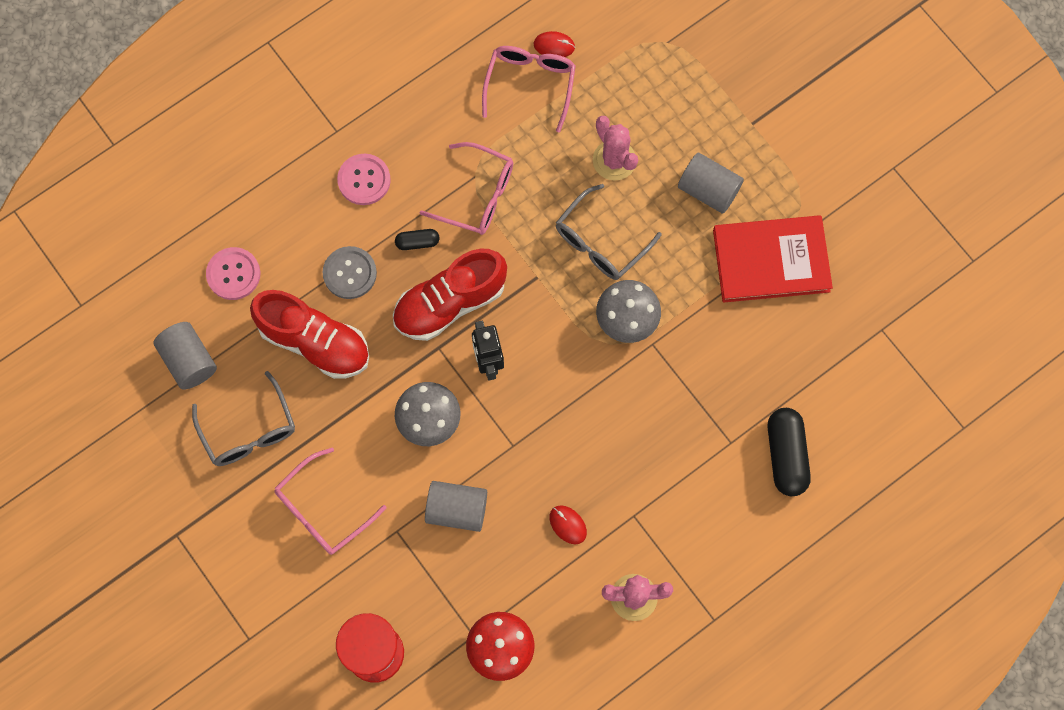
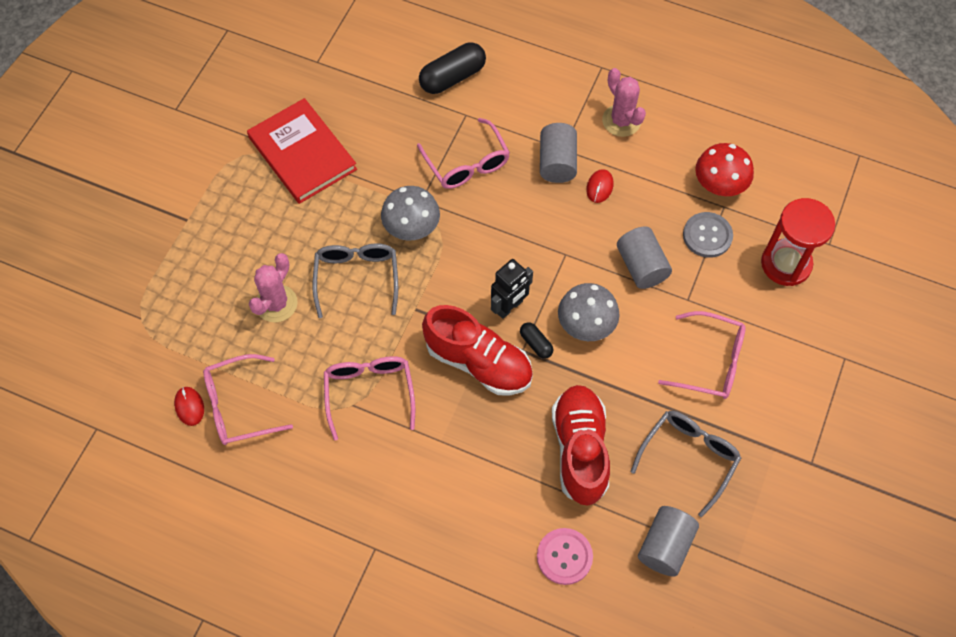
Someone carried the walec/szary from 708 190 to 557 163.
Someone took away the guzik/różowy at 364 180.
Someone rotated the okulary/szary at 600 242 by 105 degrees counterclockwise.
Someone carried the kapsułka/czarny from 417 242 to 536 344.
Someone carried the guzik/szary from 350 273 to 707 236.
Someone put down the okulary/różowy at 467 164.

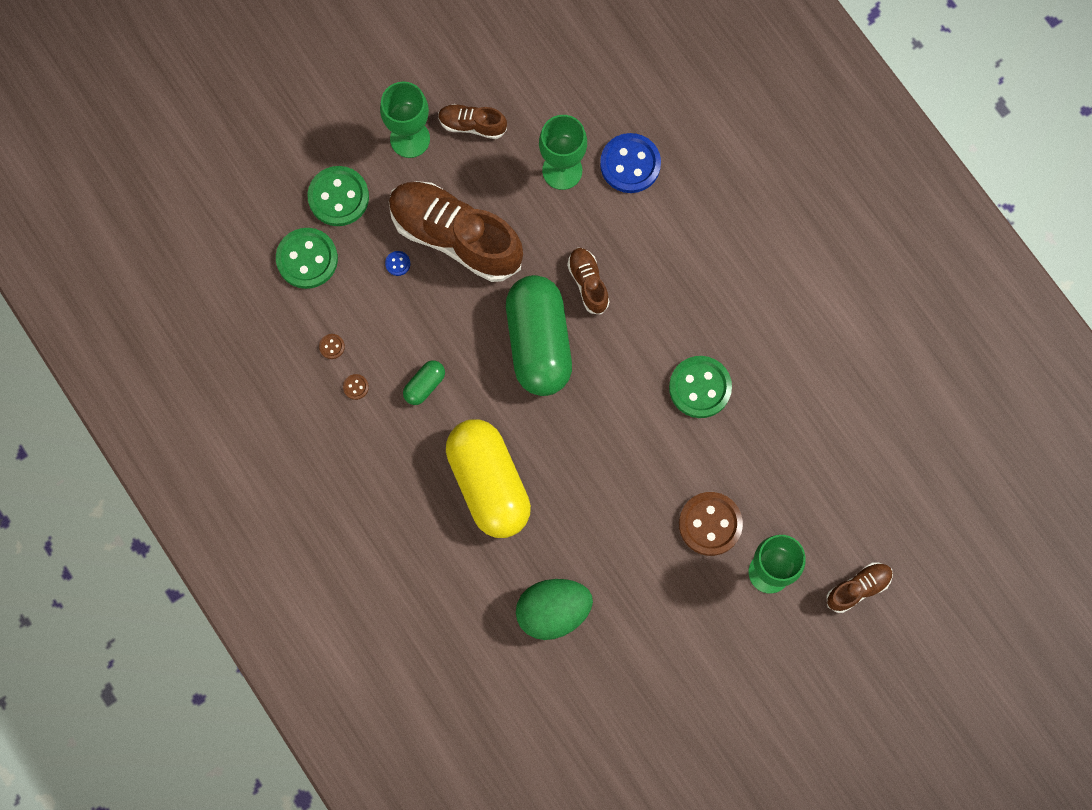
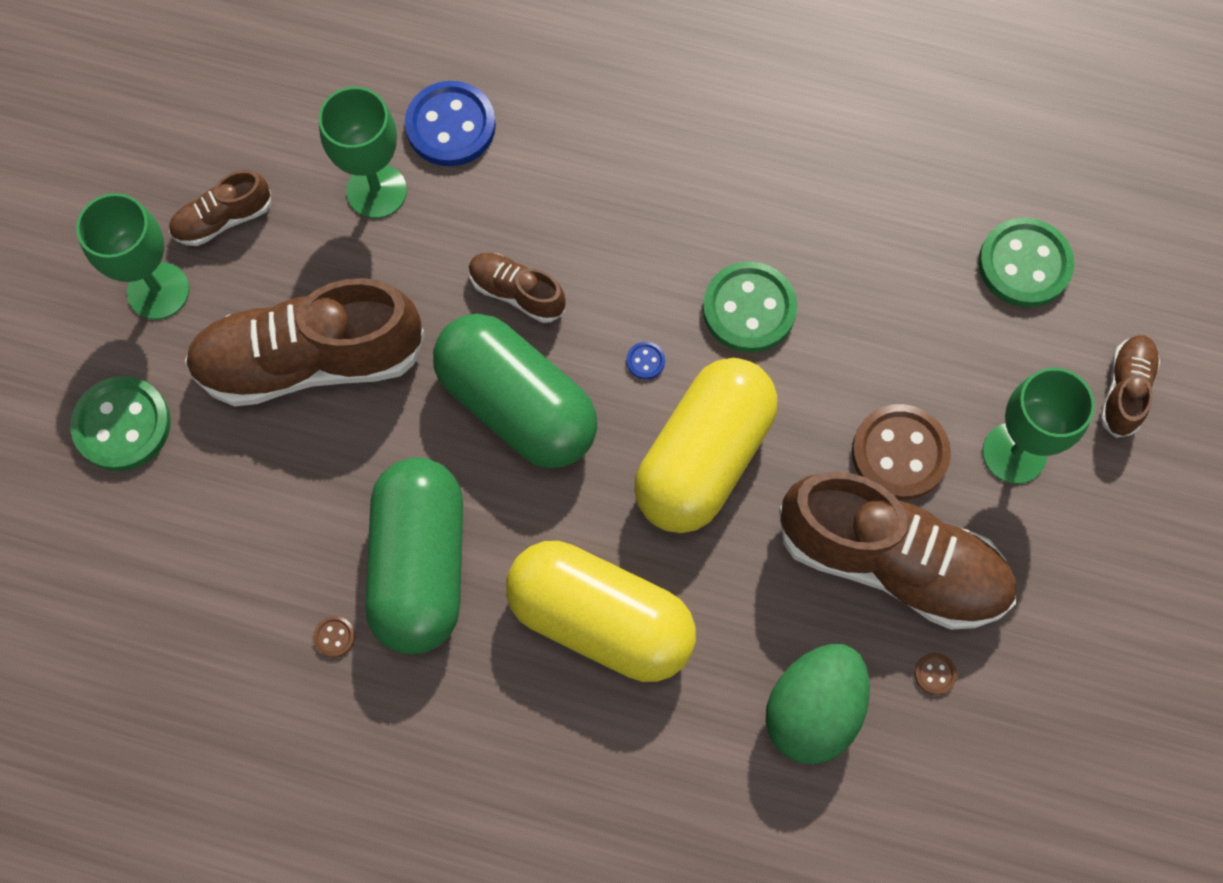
Someone carried the guzik/zielony from 307 259 to 1024 264.
Someone carried the guzik/niebieski from 397 263 to 645 361.
Someone carried the guzik/brązowy from 332 346 to 935 674.
Someone scaled the kapsułka/zielony at 424 385 by 2.37.
Someone put down the kapsułka/żółty at 703 458.
Someone put down the but/brązowy at 891 562.

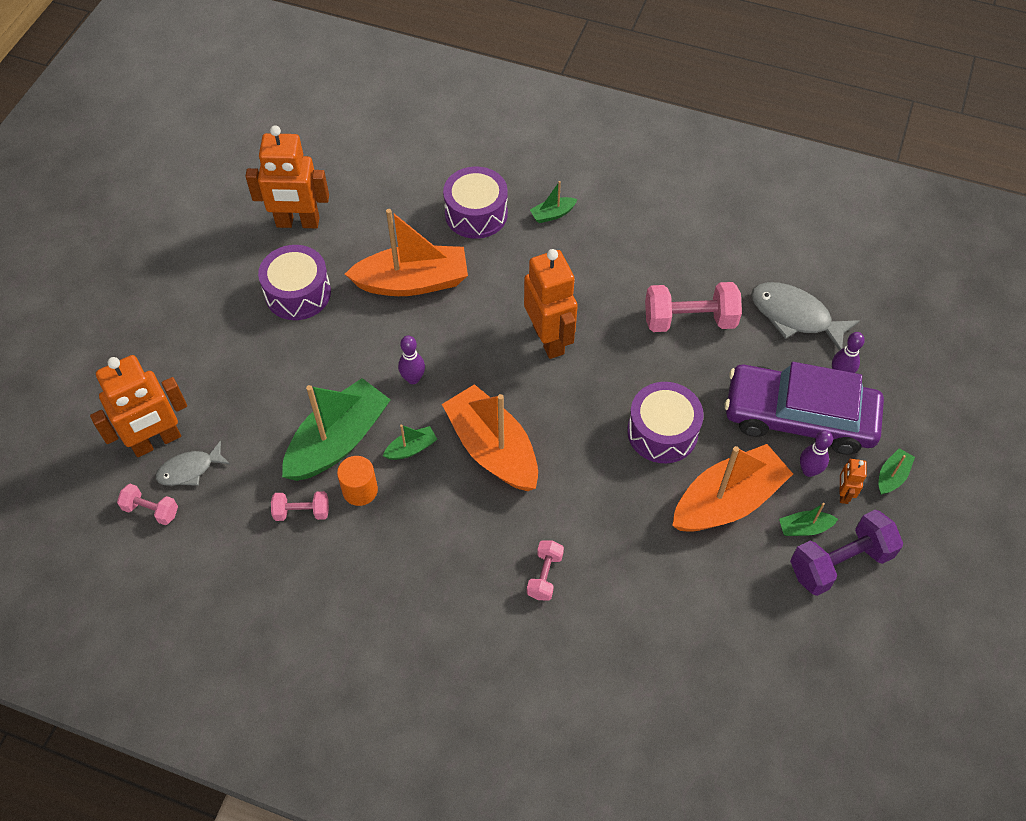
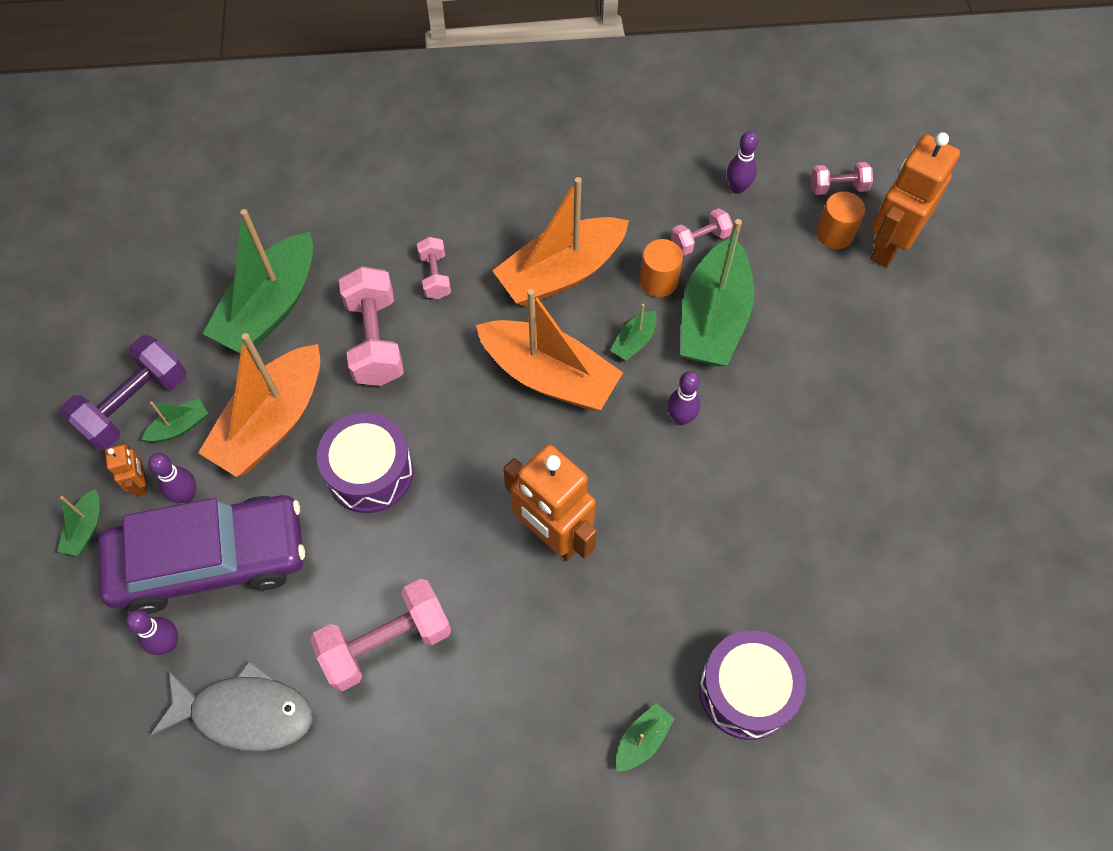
Someone took away the robot/pomarańczowy at 297 223.
Someone carried the łódka/pomarańczowy from 412 282 to 561 273.
Someone took away the bęben/fioletowy at 298 293.
Someone swapped the ryba/szary at 189 470 for the walec/pomarańczowy at 834 234.
Someone put down the kręgiel/fioletowy at 737 188.
Someone put down the łódka/zielony at 270 308.
Someone put down the hantel/różowy at 375 340.

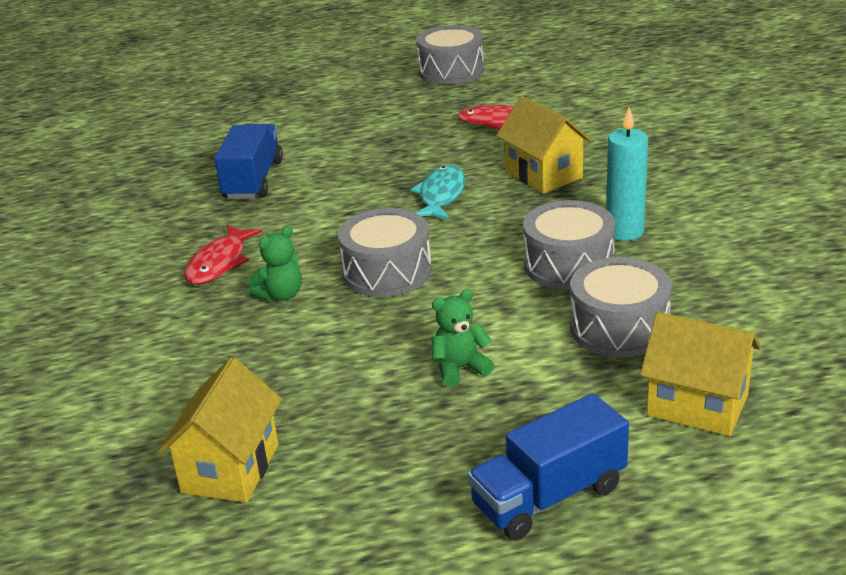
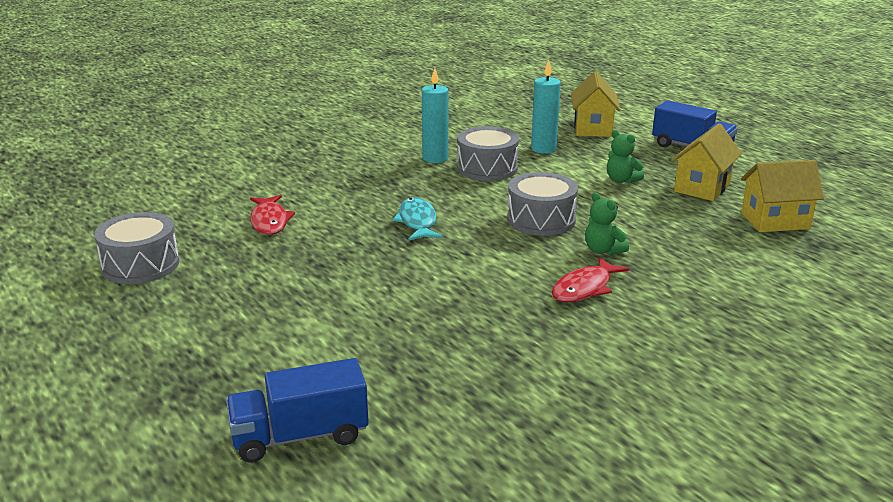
Someone carried the domek/żółty from 544 174 to 702 187.
Someone carried the ciężarówka/niebieski from 253 180 to 300 436.
Someone rotated the ryba/turkusowy at 441 195 by 90 degrees clockwise.
Someone rotated the ryba/czerwony at 219 263 by 135 degrees clockwise.
Someone rotated the miś/zielony at 281 295 by 150 degrees counterclockwise.
Someone swapped the bęben/szary at 619 328 for the świeca/turkusowy at 543 149.

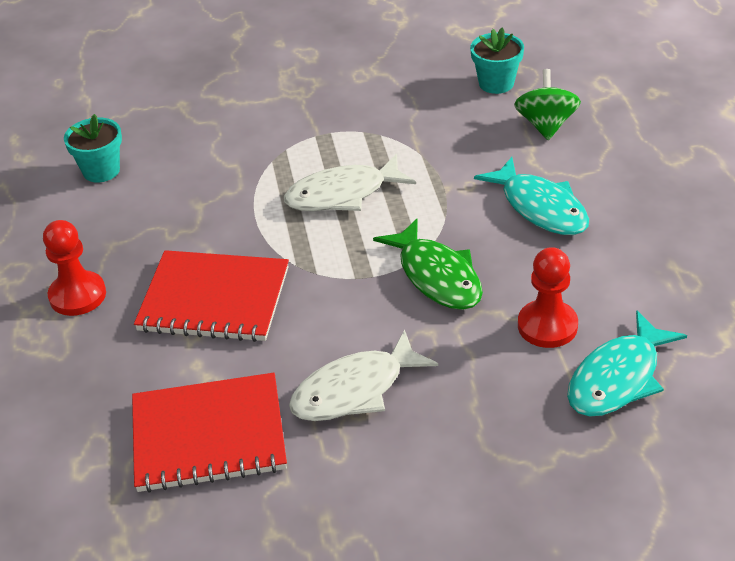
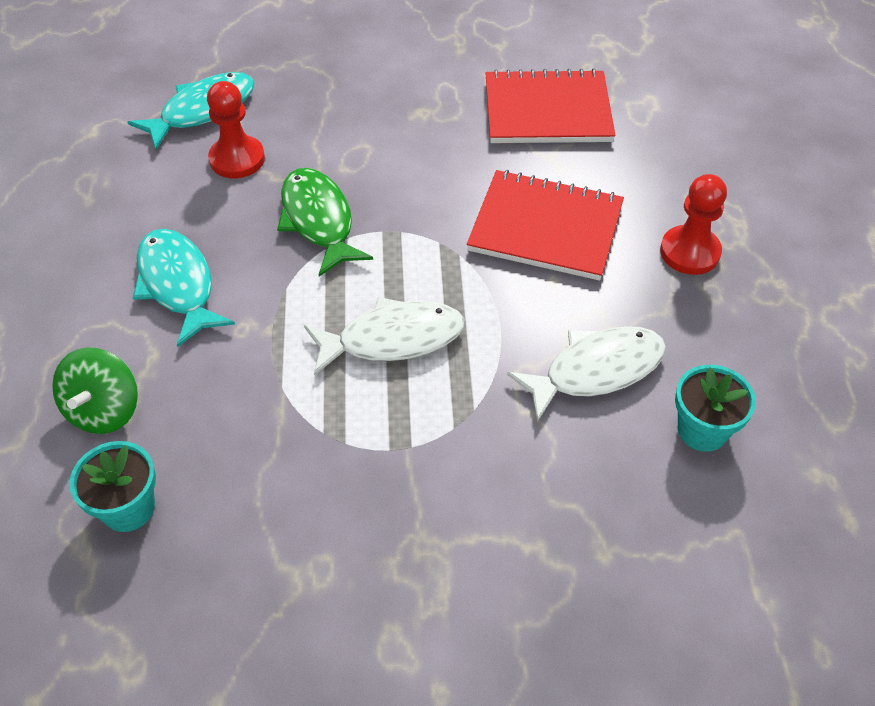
Someone carried the ryba/biały from 354 390 to 596 371.

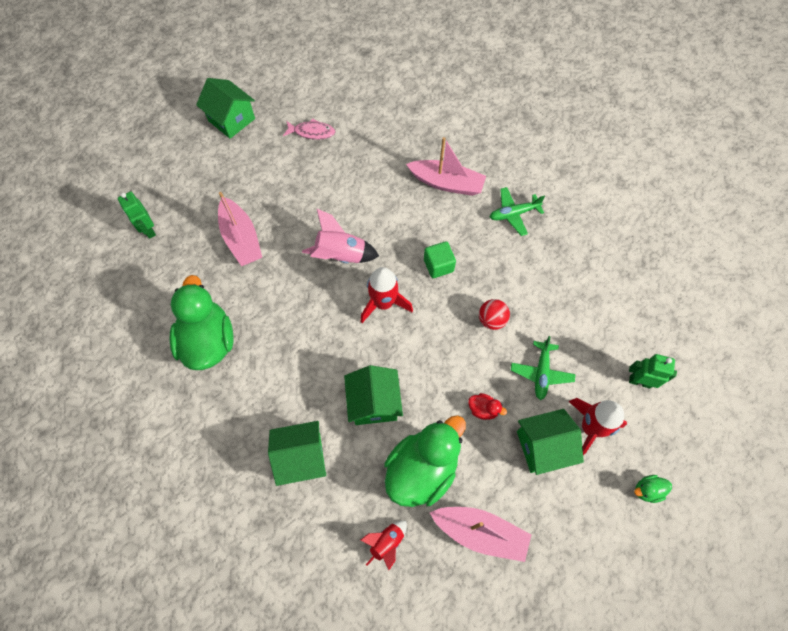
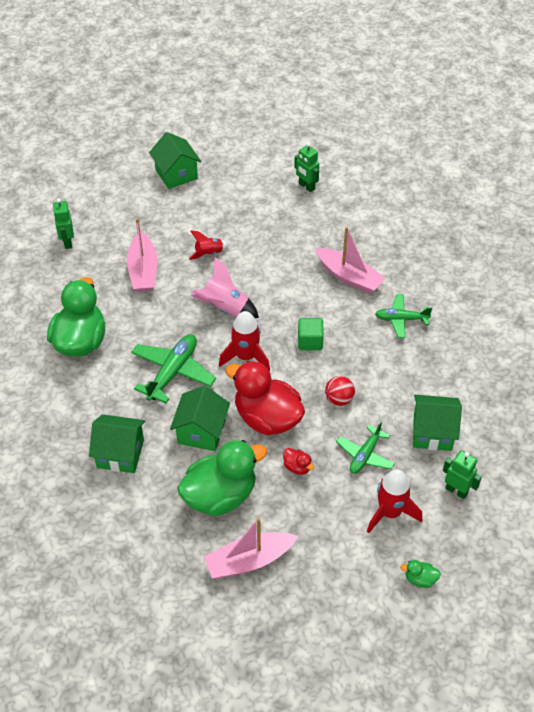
Someone took away the ryba/różowy at 312 132.
Someone carried the domek/zielony from 543 446 to 432 432.
Someone rotated the łódka/różowy at 480 532 by 120 degrees clockwise.
Someone carried the rakieta/czerwony from 386 542 to 209 253.
Someone put down the robot/zielony at 306 186.
Someone put down the samolot/zielony at 173 372.
Someone put down the kaczka/czerwony at 267 418.

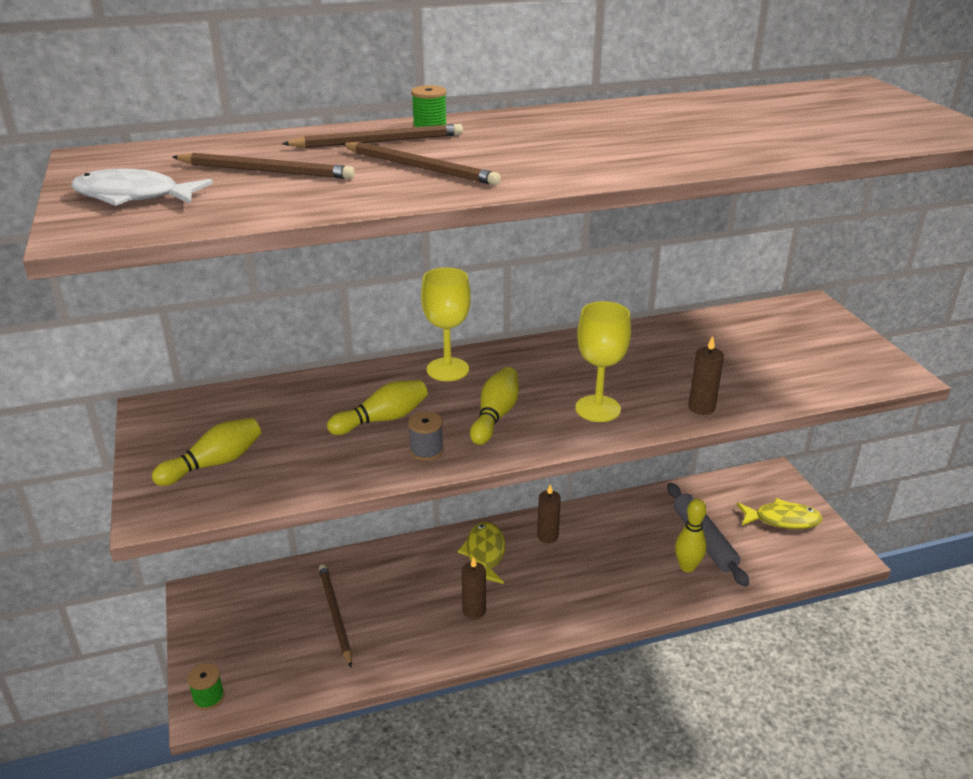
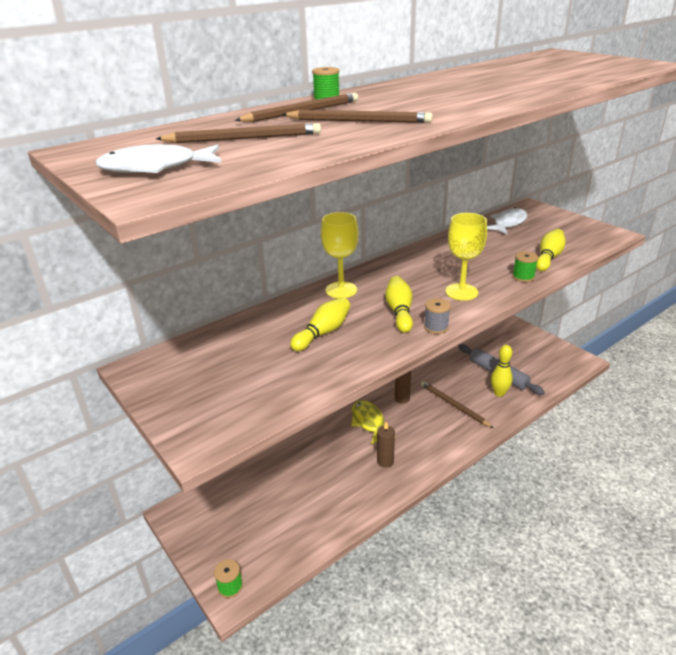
Someone swapped the świeca/brązowy at 701 408 for the szpulka/zielony at 523 277.
Someone carried the szpulka/szary from 426 451 to 436 327.
Someone carried the kręgiel/żółty from 214 463 to 548 258.
Someone took away the ryba/żółty at 782 520.
Someone carried the ołówek/brązowy from 335 614 to 454 405.
Someone put down the ryba/biały at 508 223.

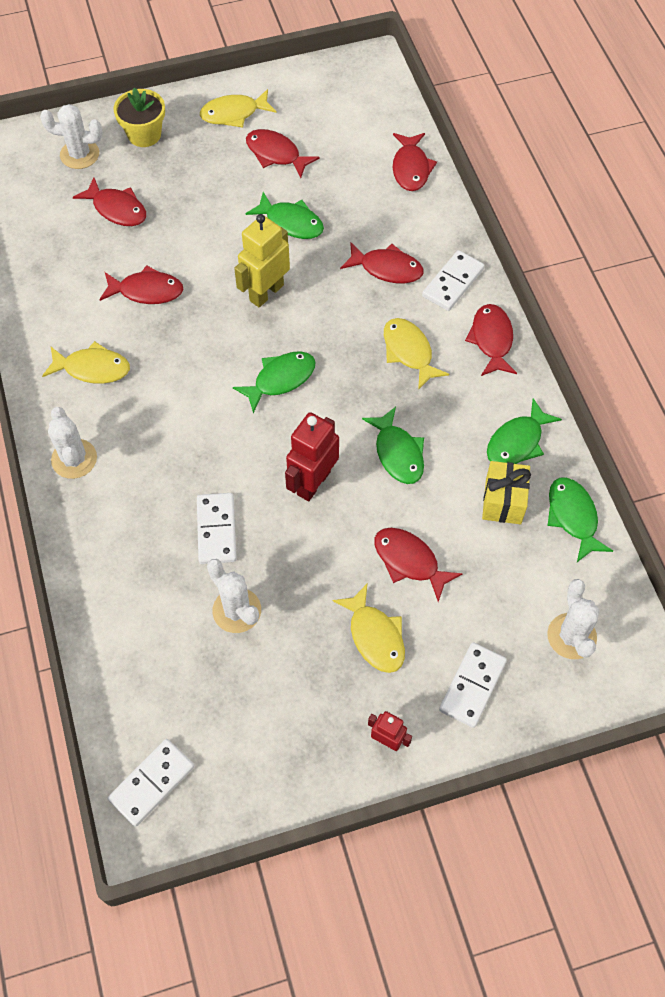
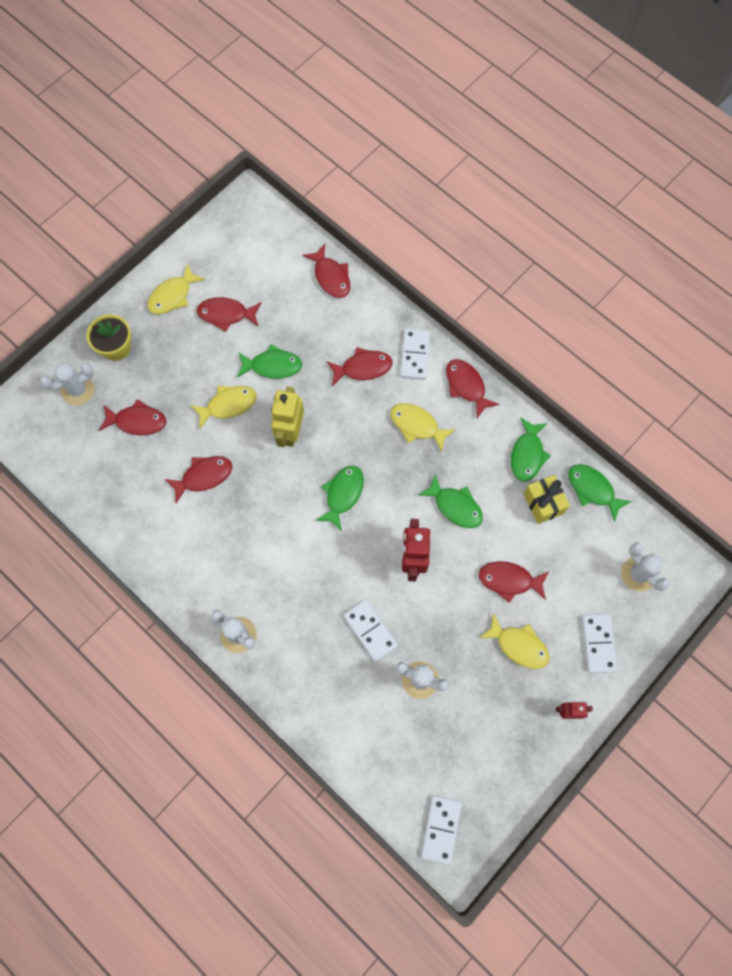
Someone carried the ryba/żółty from 92 368 to 228 405.

